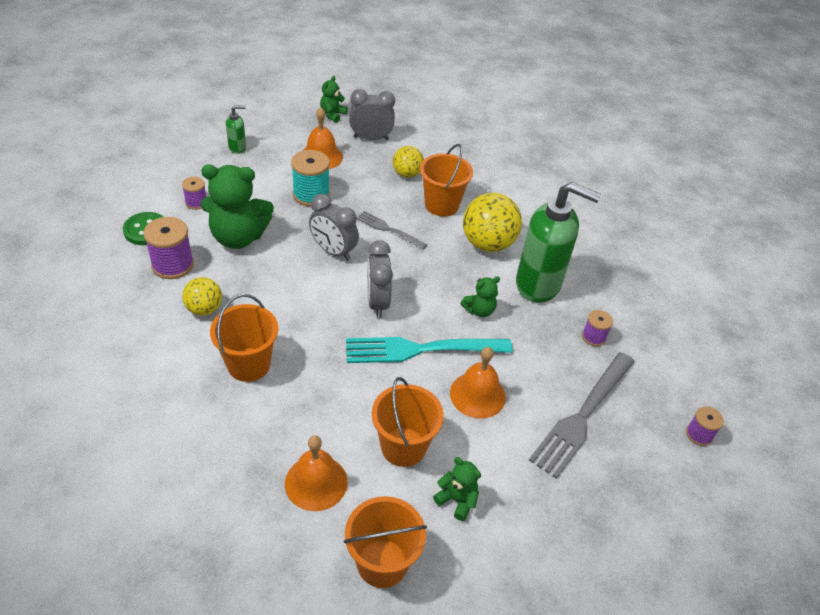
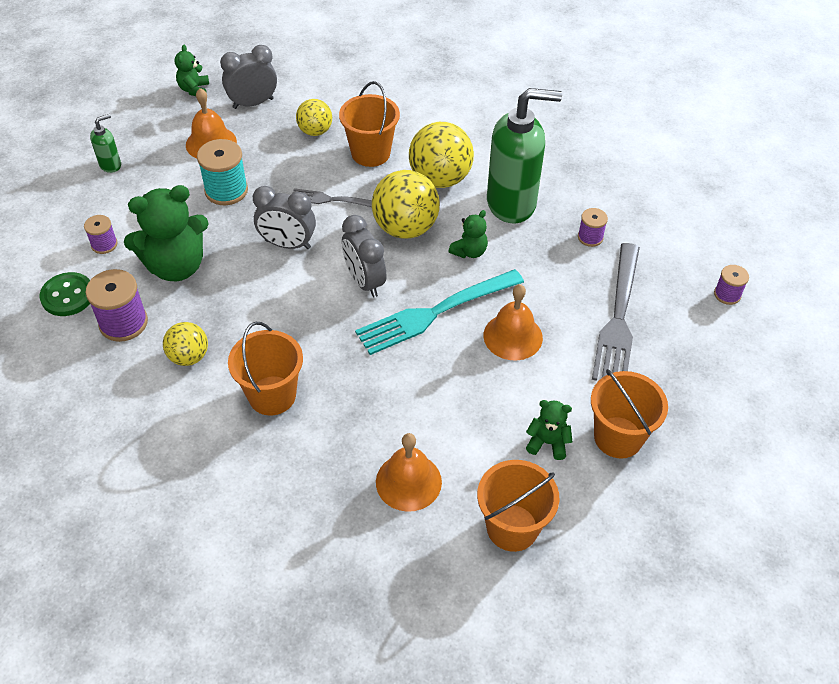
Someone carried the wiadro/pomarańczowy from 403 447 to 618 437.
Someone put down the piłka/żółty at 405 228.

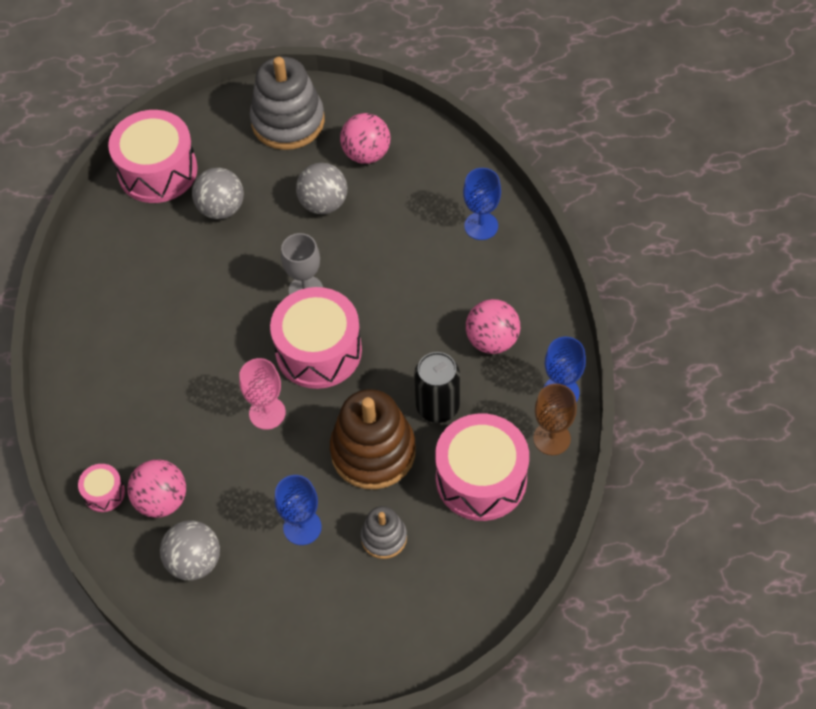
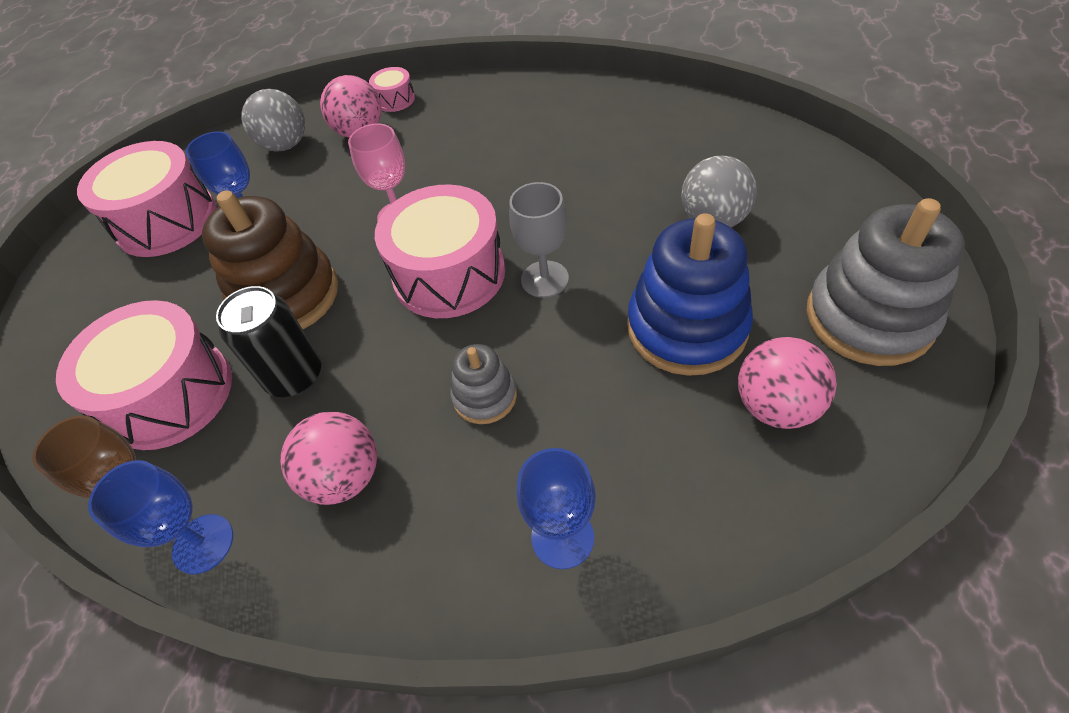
Someone carried the bęben/różowy from 157 171 to 167 221.
Someone swapped the piłka/szary at 323 204 for the zabawka nakładanka/niebieski at 686 327.
Someone carried the zabawka nakładanka/szary from 384 537 to 485 396.

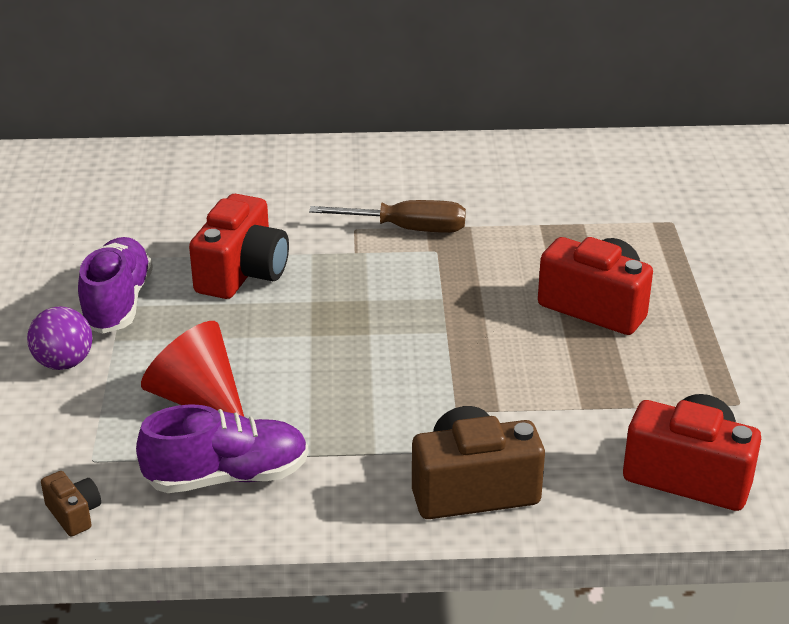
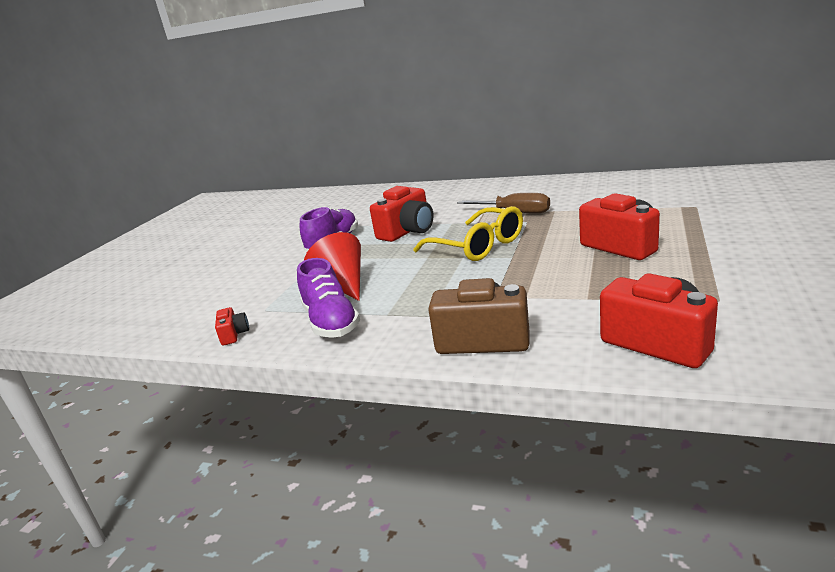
Someone took away the piłka/fioletowy at 64 363.
Someone rotated the but/fioletowy at 227 477 by 60 degrees clockwise.
Someone repainted the aparat fotograficzny/brązowy at 74 514, which became the aparat fotograficzny/czerwony at 234 334.
Someone put down the okulary/żółty at 478 246.

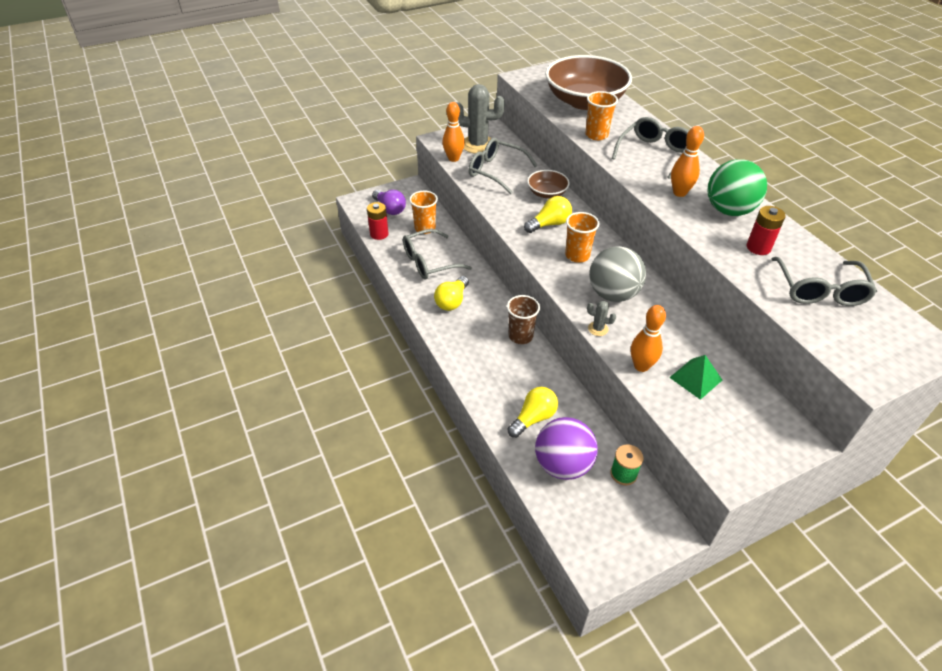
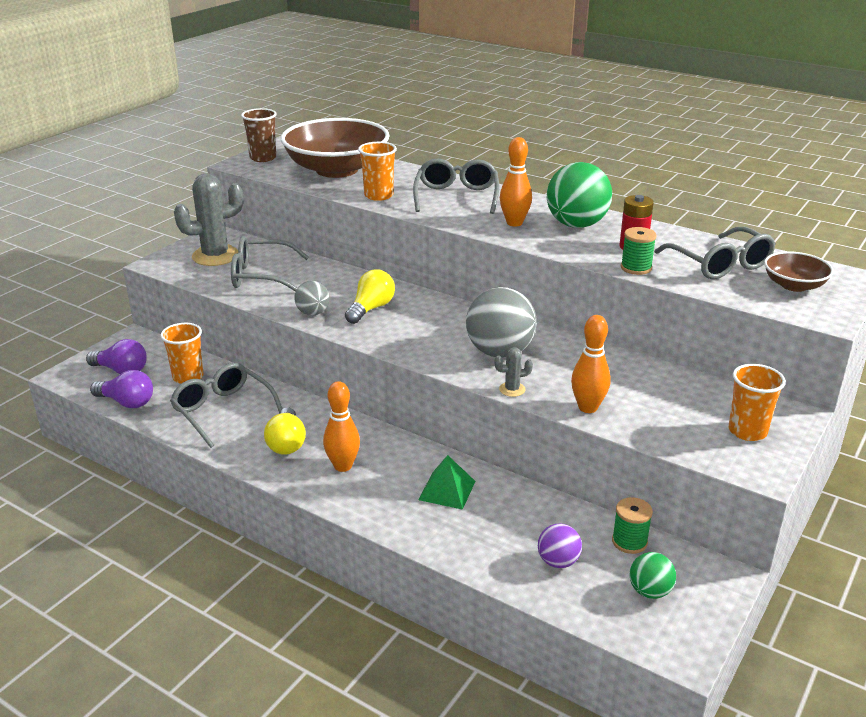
Someone carried the kręgiel/pomarańczowy from 453 158 to 343 466.
Someone carried the miska/brązowy from 547 193 to 794 285.
Someone swapped the bateria/czerwony at 379 234 for the żarówka/fioletowy at 127 402.
Someone carried the szklanka/pomarańczowy from 577 255 to 747 431.
Someone rotated the okulary/szary at 429 262 by 105 degrees clockwise.
Someone carried the szklanka/brązowy from 520 336 to 263 158.
Someone carried the piramida/zielony from 695 378 to 447 490.
Someone took away the żarówka/żółty at 533 418.
Someone scaled the piłka/fioletowy at 563 465 by 0.53.
Someone put down the szpulka/zielony at 636 268.
Someone put down the piłka/szary at 313 313.
Someone put down the piłka/zielony at 650 591.

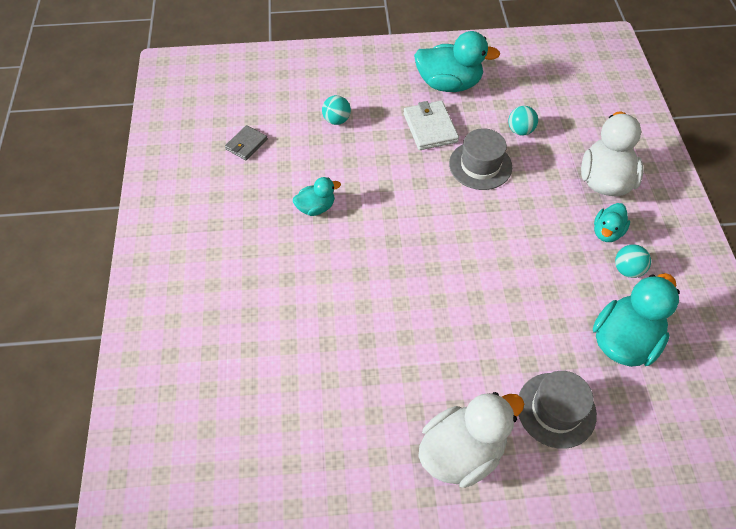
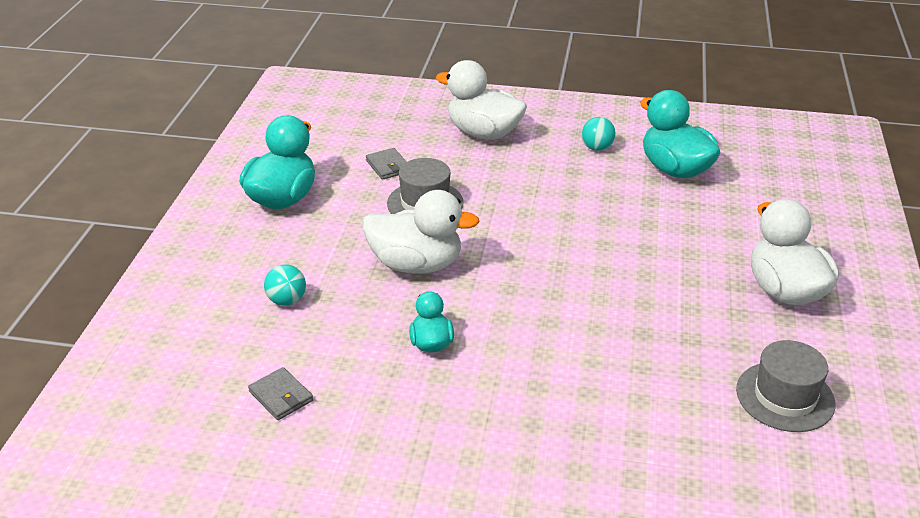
Someone took away the portfel/biały at 430 127.
Someone swapped the piłka/turkusowy at 520 130 for the portfel/szary at 388 166.
Someone took away the kaczka/turkusowy at 607 232.
Someone carried the kapelusz/szary from 556 410 to 785 397.
Someone put down the kaczka/biały at 416 264.

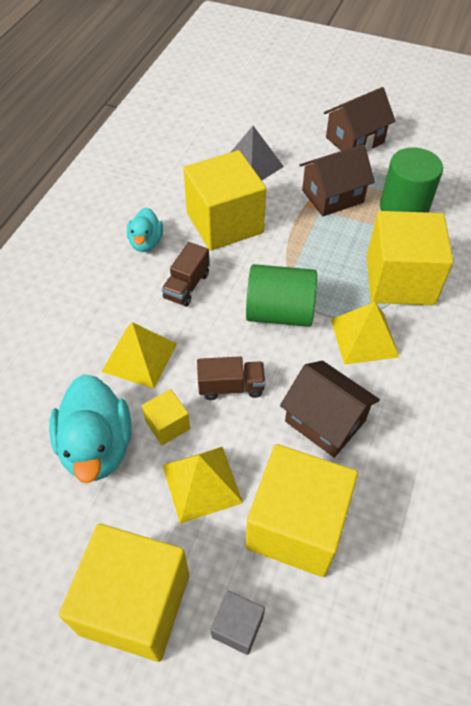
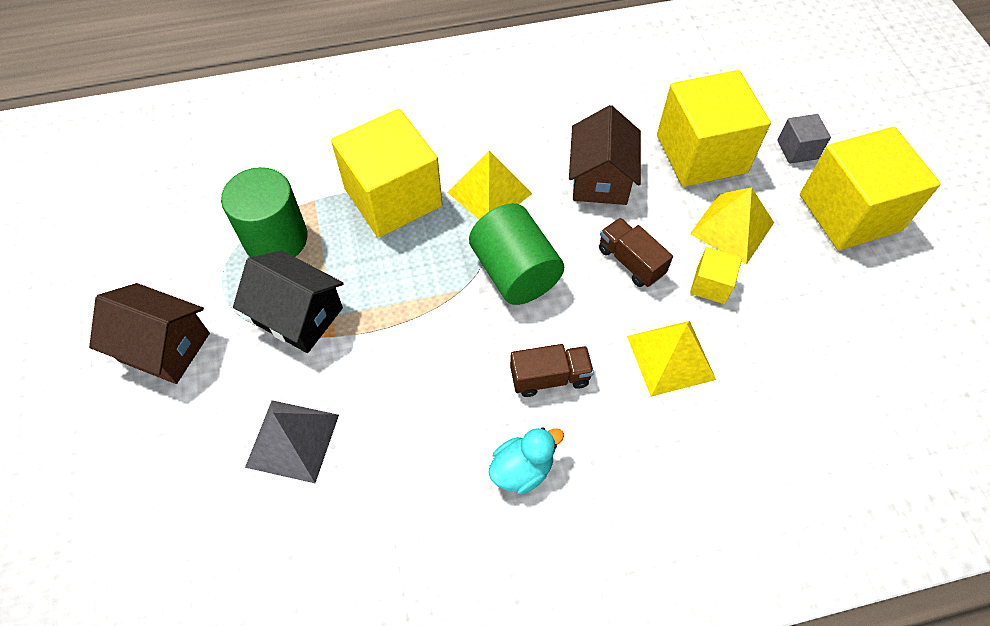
Someone repainted the domek/brązowy at 332 196, which became the domek/czarny at 298 316.
Someone took away the sześcian/żółty at 225 223.
Someone took away the kaczka/turkusowy at 97 447.

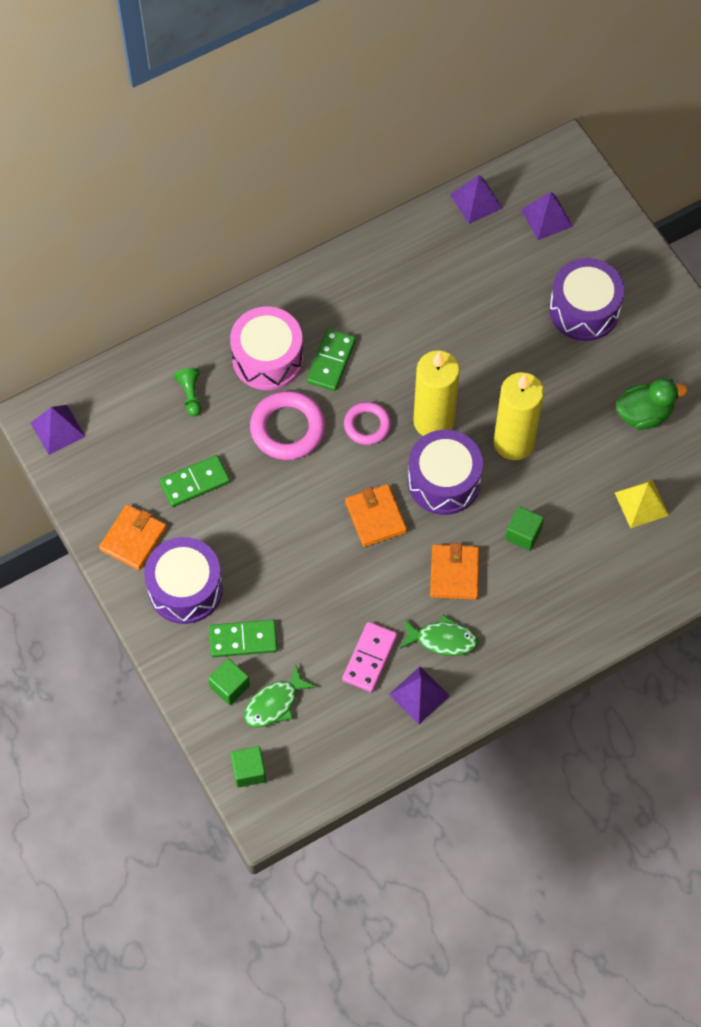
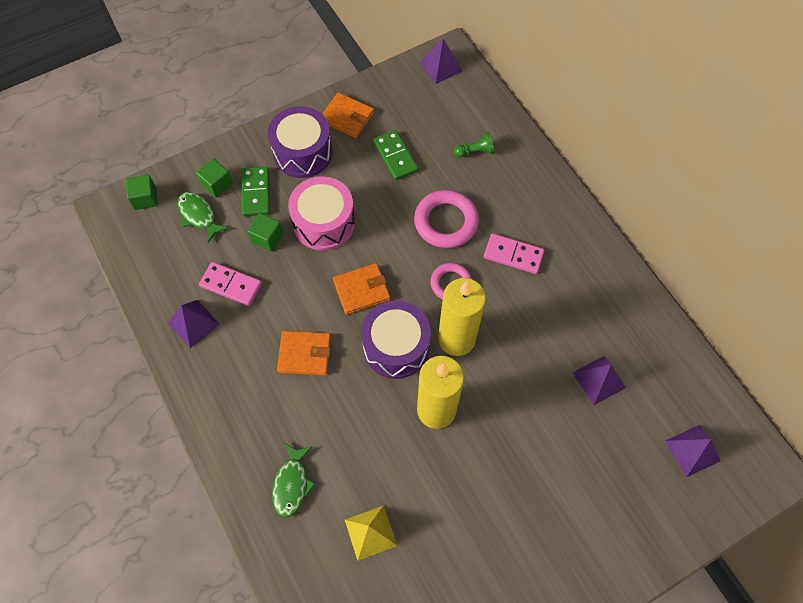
Someone carried the piramida/fioletowy from 476 201 to 598 380.
Someone took away the bęben/fioletowy at 584 310.
Someone carried the bęben/różowy from 267 358 to 324 223.
Someone repainted the kostka domina/zielony at 331 361, which became the kostka domina/różowy at 513 255.
Someone took away the kaczka/zielony at 644 414.
Someone carried the sześcian/zielony from 523 534 to 267 238.
Someone carried the ryba/zielony from 442 639 to 292 484.

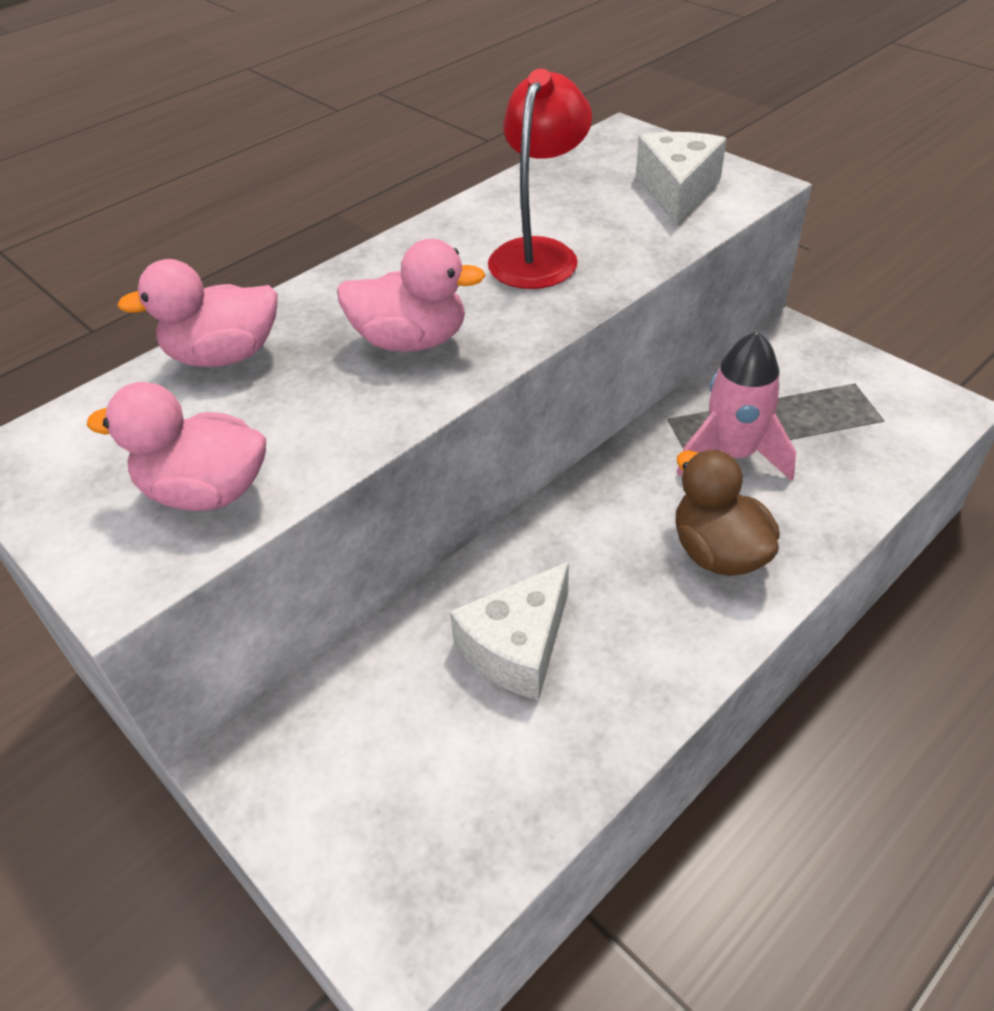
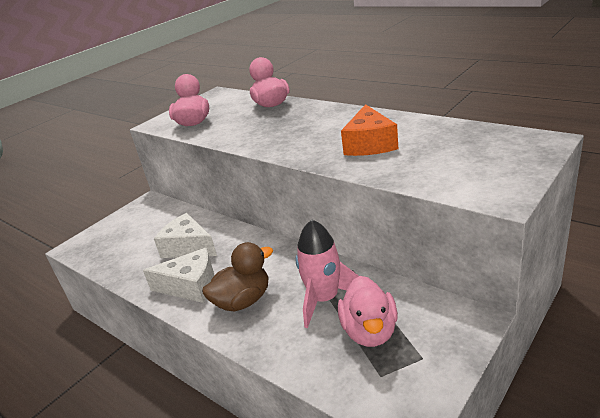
Someone swapped the lampka/czerwony at 539 253 for the ser/pomarańczowy at 369 144.
Someone carried the ser/biały from 677 190 to 191 286.
Someone carried the kaczka/różowy from 411 341 to 370 331.

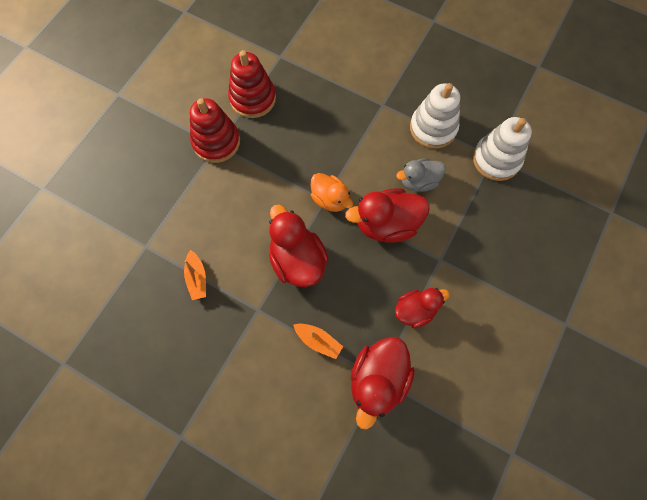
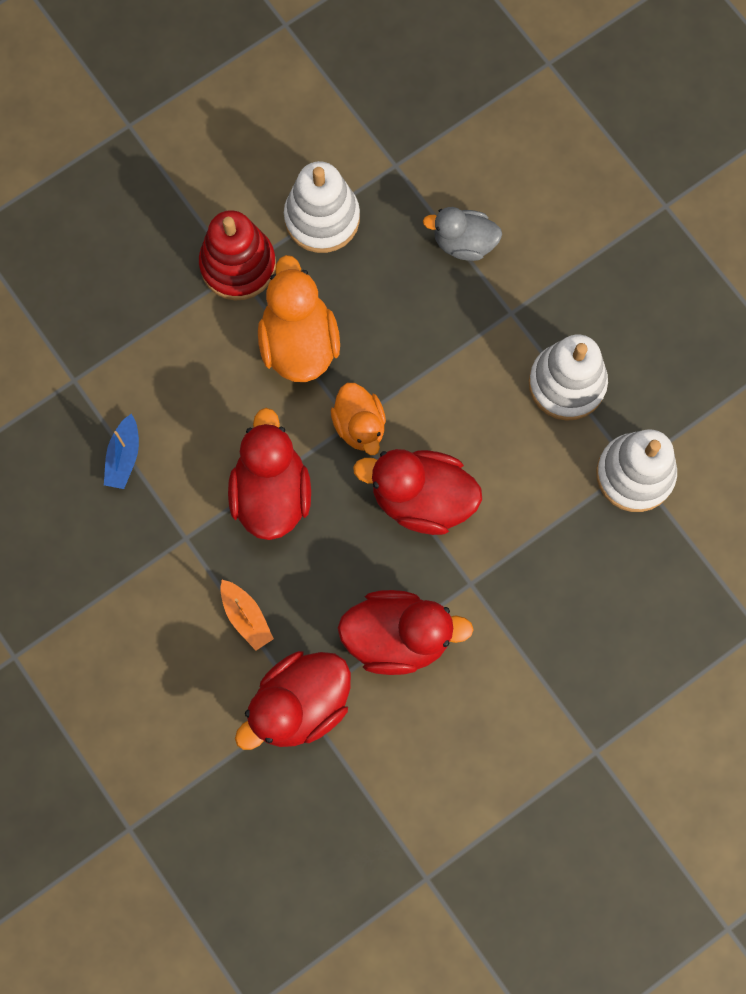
Someone repainted the zabawka nakładanka/czerwony at 253 98, which became the zabawka nakładanka/biały at 322 218.
Someone carried the kaczka/szary from 418 181 to 464 243.
Someone repainted the łódka/pomarańczowy at 197 278, which became the łódka/niebieski at 124 457.
Someone scaled the kaczka/czerwony at 415 310 by 1.56.
Someone put down the kaczka/pomarańczowy at 299 343.

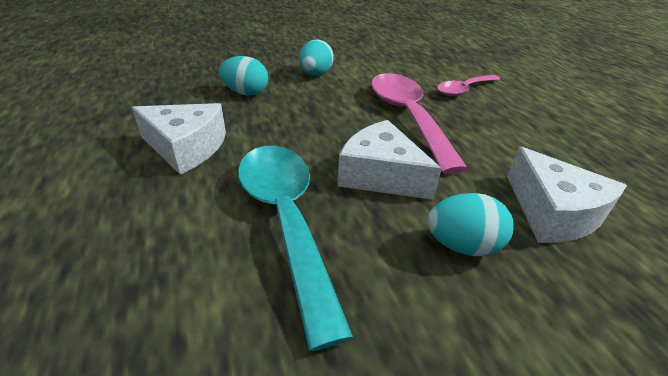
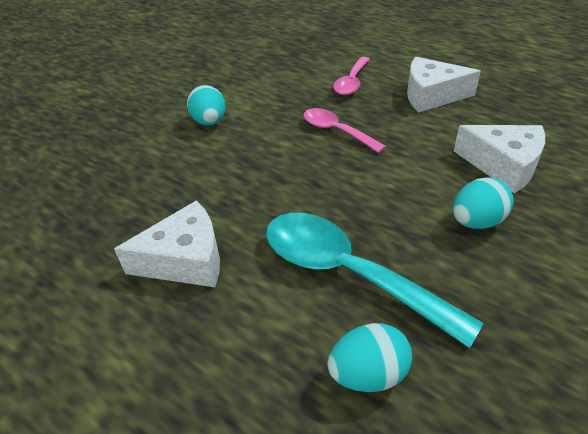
Someone carried the jajko/turkusowy from 246 93 to 368 374.
Someone scaled the łyżka/różowy at 407 116 by 0.57.
Someone carried the ser/biały from 380 175 to 431 95.

